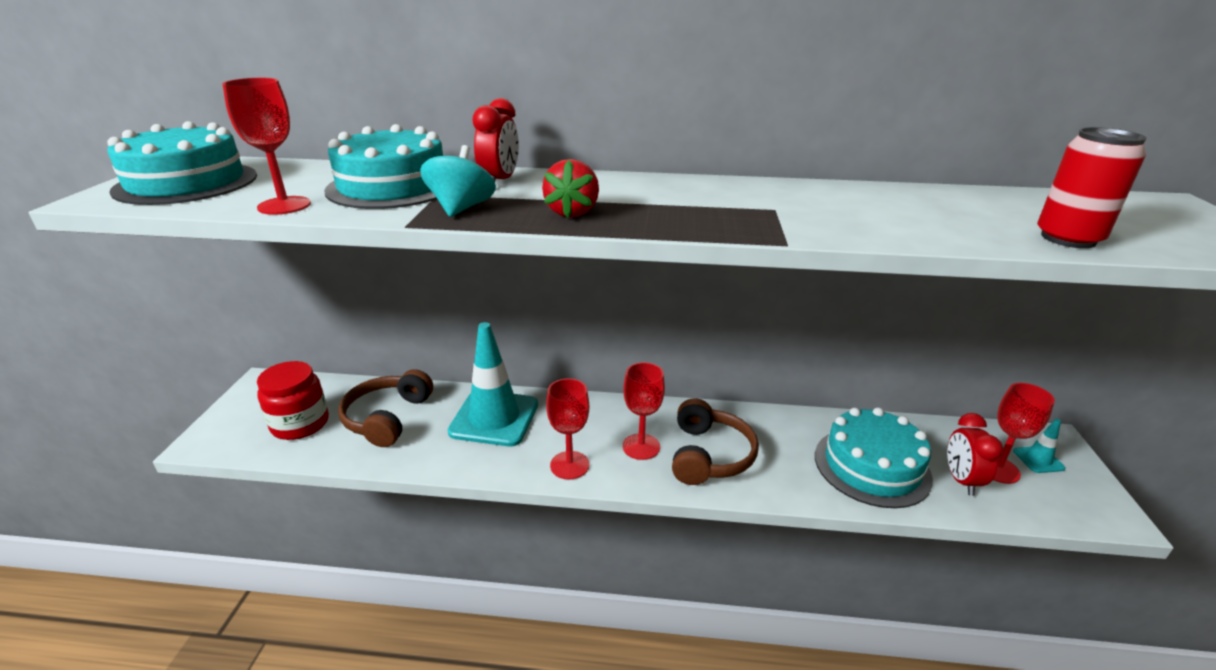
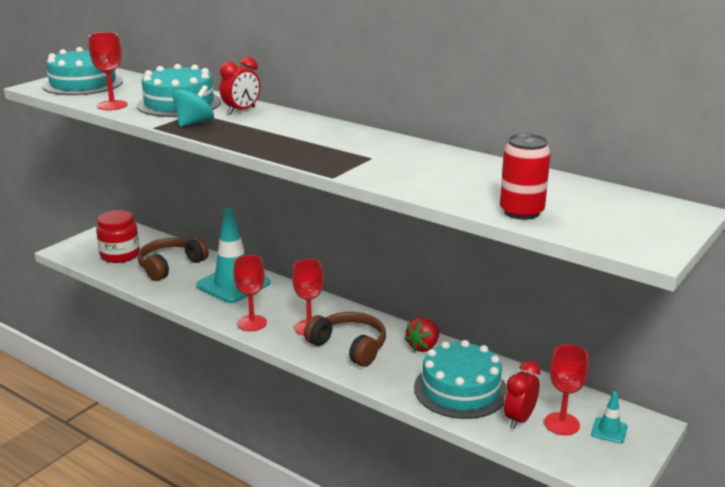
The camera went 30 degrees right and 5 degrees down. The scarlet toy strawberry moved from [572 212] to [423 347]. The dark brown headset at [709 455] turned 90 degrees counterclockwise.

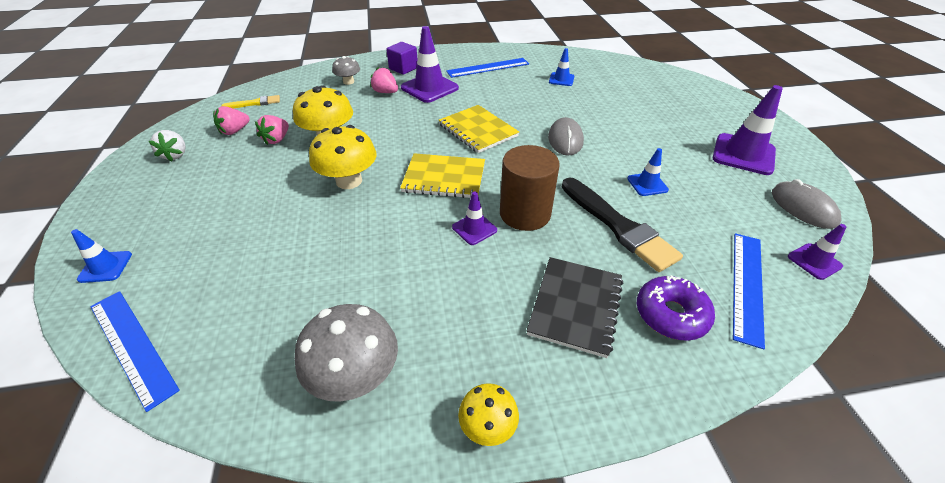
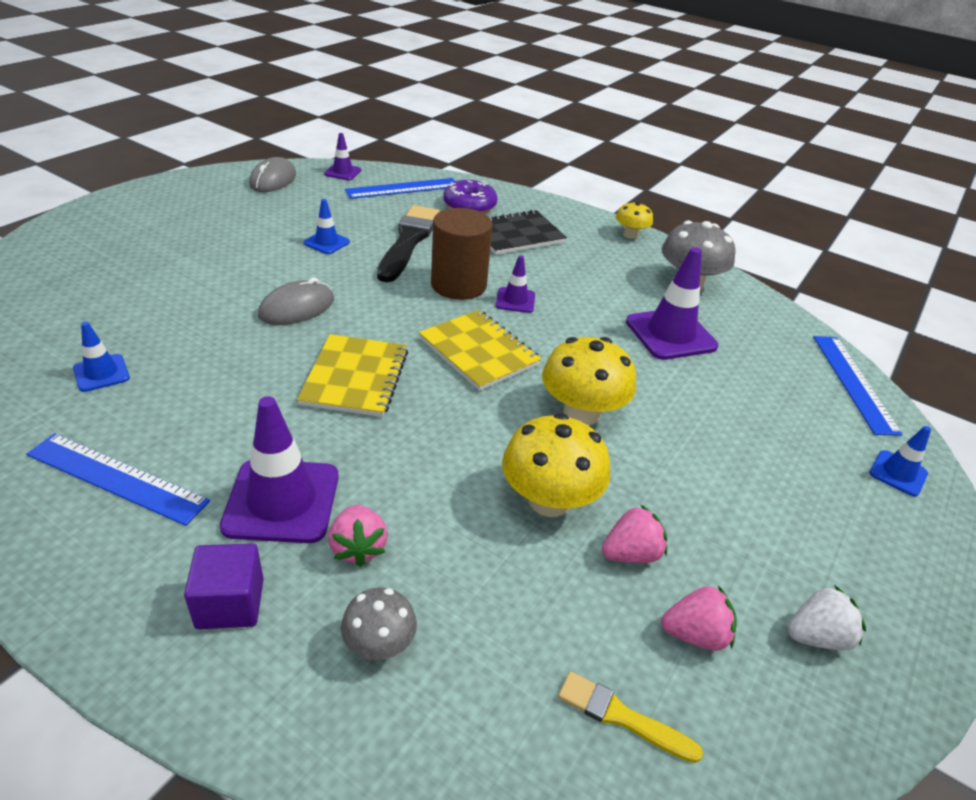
The camera went 140 degrees left and 5 degrees down. The pure white toy strawberry at [176 155] turned 45 degrees clockwise. The violet safety cone moved from [743 154] to [670 334].

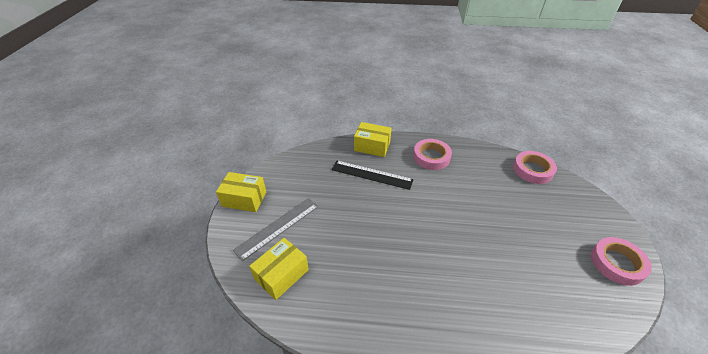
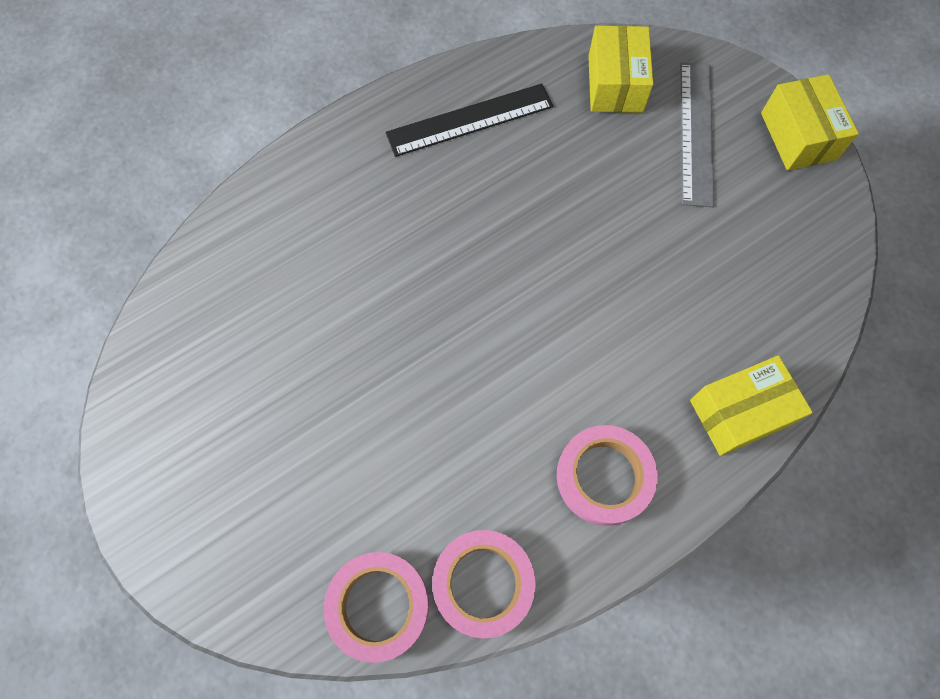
The camera went 140 degrees right and 25 degrees up. The golden parcel at [244 199] turned 75 degrees counterclockwise. The black measuring stick moved from [371 175] to [470 120]. The pink tape moved from [617 263] to [483 583].

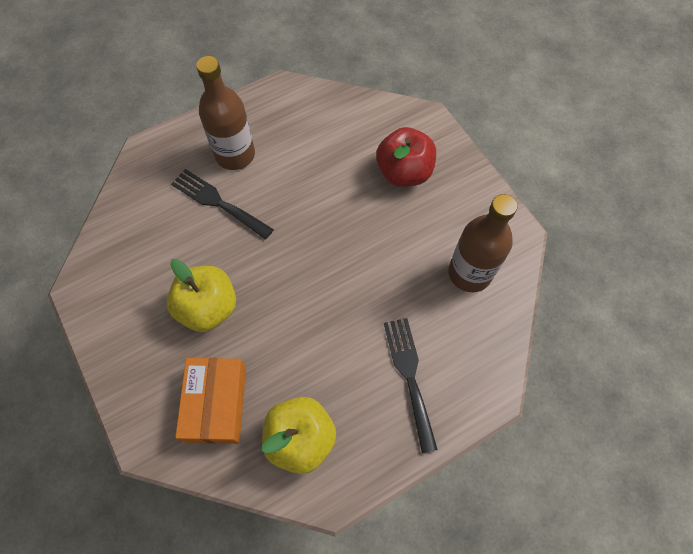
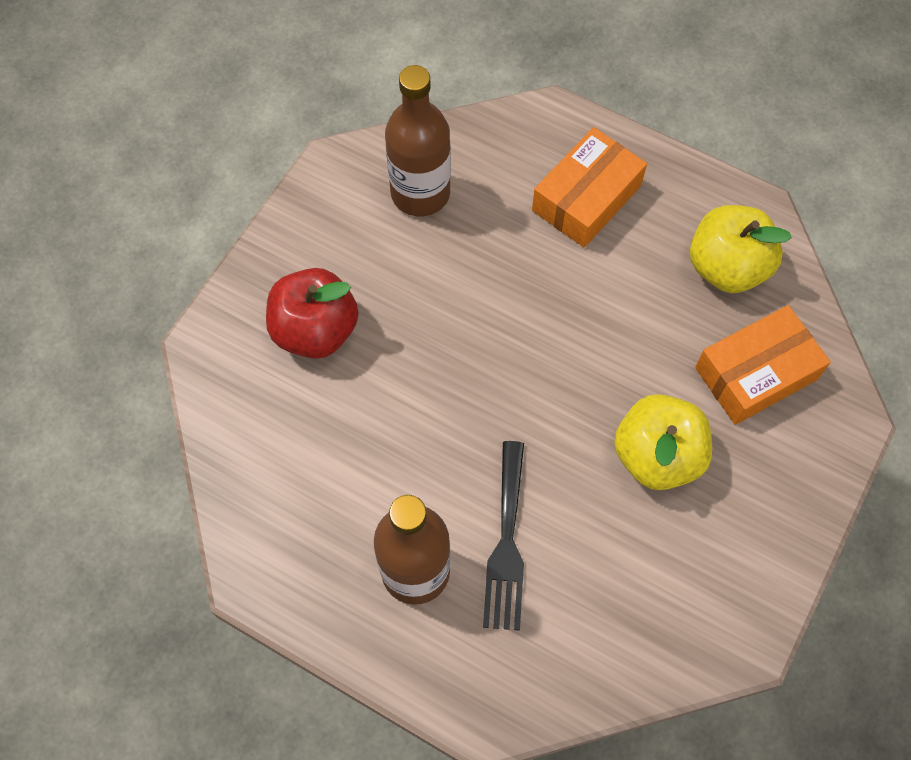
The camera went 120 degrees left and 0 degrees up. The black table fork at [409 376] was replaced by the orange-coloured parcel at [586 198].

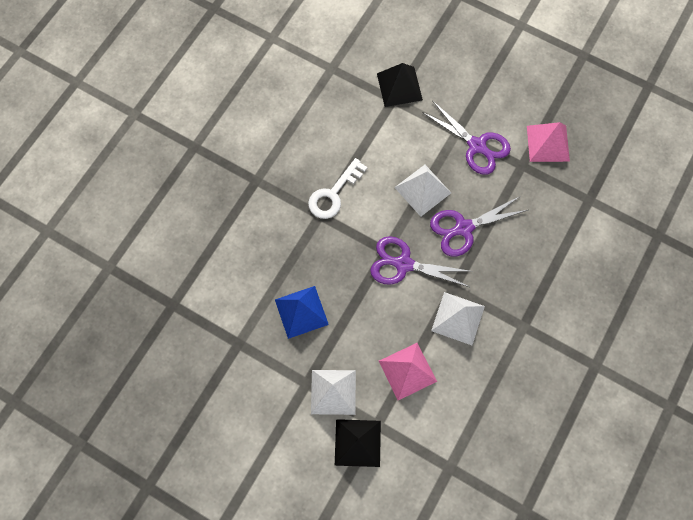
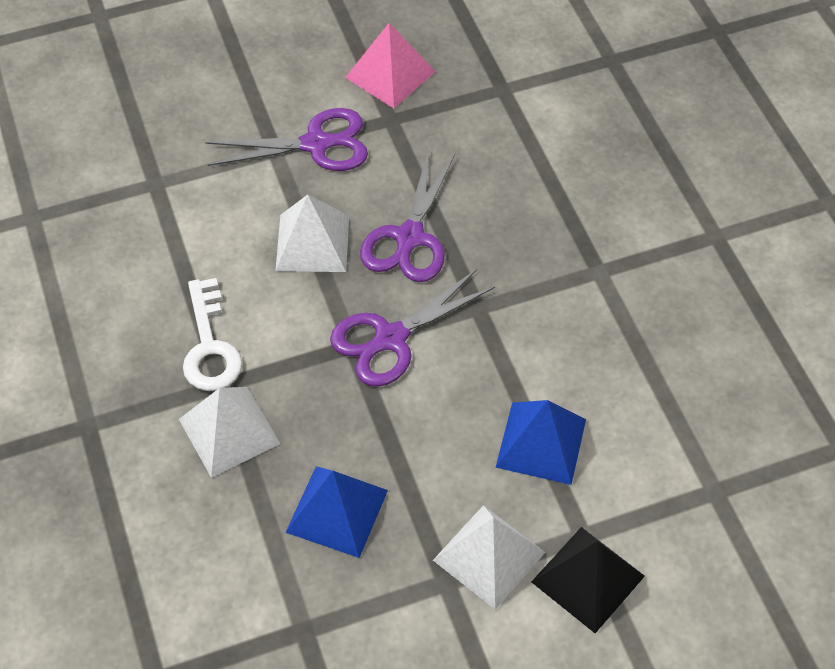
The camera went 50 degrees left and 15 degrees down. The black solid pyramid at [399 86] disappeared. The pink solid pyramid at [407 371] became the blue solid pyramid at [541 442]. The pure white solid pyramid moved from [458 318] to [229 431].

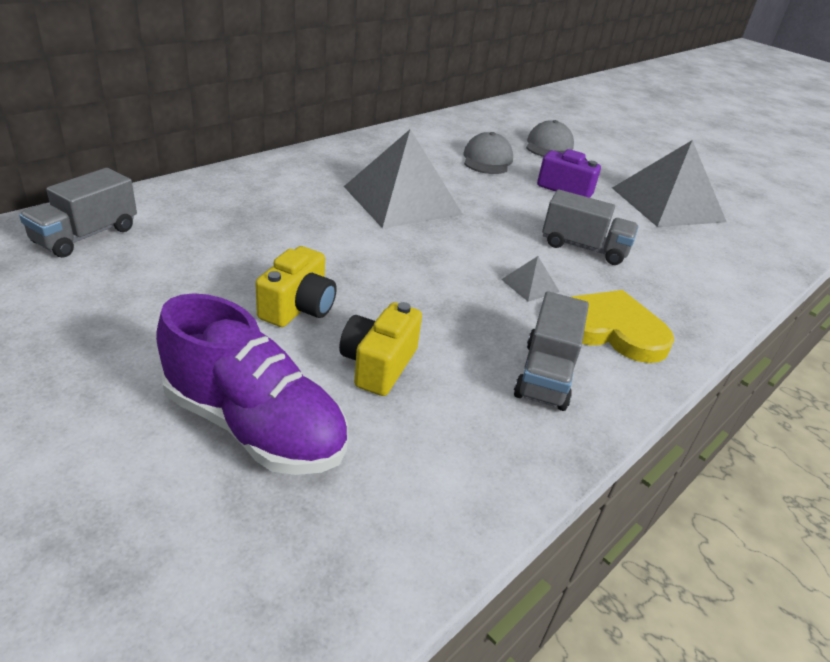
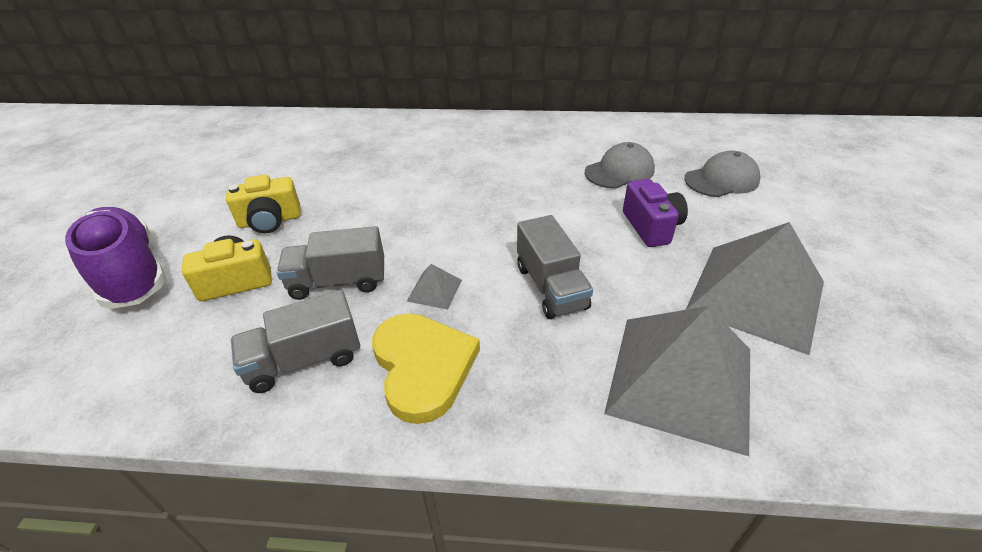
The camera went 55 degrees right and 5 degrees up. The grey truck moved from [86 236] to [338 282]. The violet sneaker at [254 426] turned 150 degrees clockwise. The grey solid pyramid moved from [402 200] to [680 379].

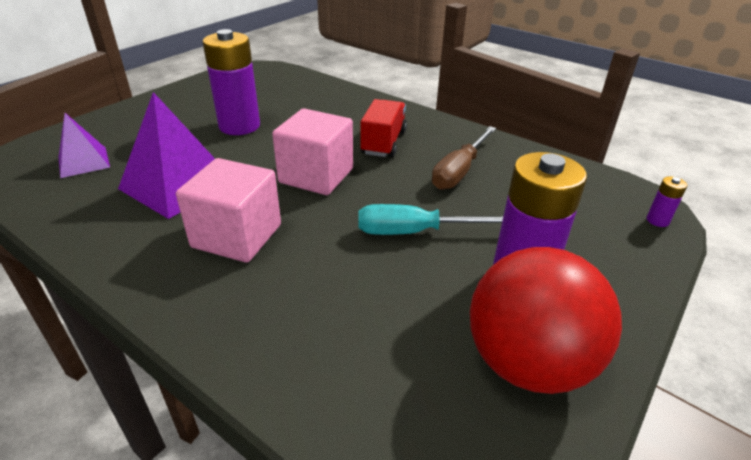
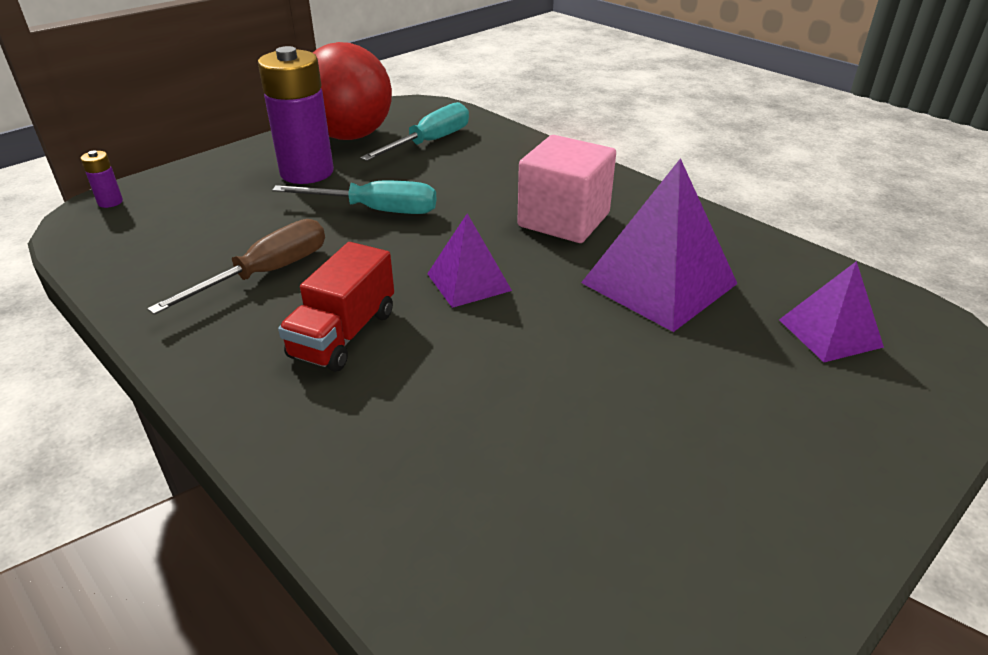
The camera went 170 degrees left and 0 degrees up. The violet power cell at [239 126] disappeared. The pink block at [316 176] was replaced by the violet solid pyramid at [469 282]. The turquoise hand screwdriver at [430 142] appeared.

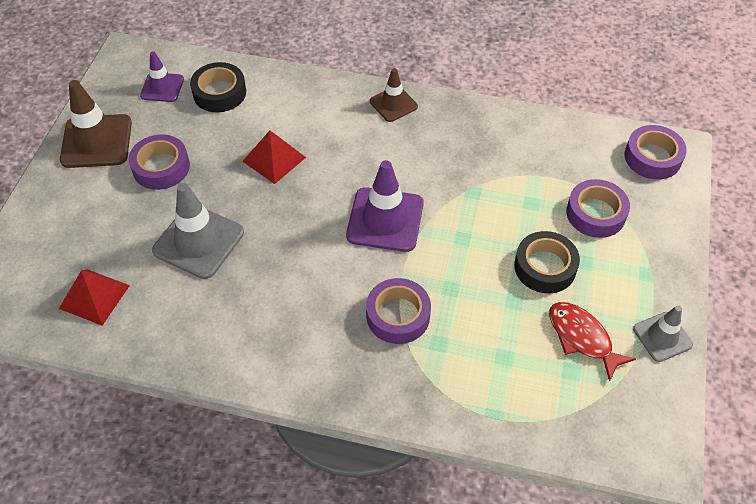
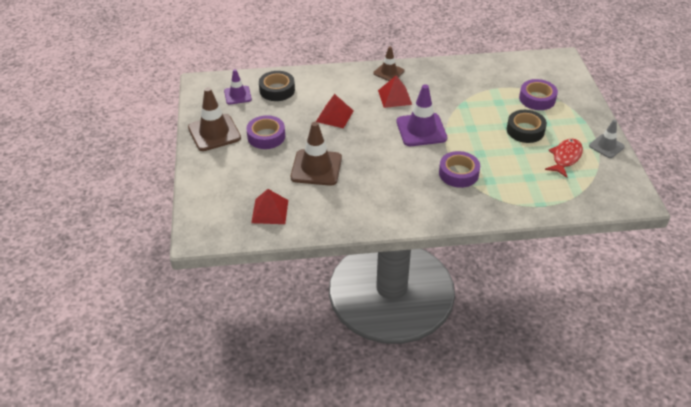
The camera went 20 degrees left and 10 degrees down. The grey safety cone at [198 241] became the dark brown safety cone at [316 168]. The scarlet fish at [582 338] turned 90 degrees clockwise. The violet tape at [652 157] disappeared. The scarlet solid pyramid at [394 97] appeared.

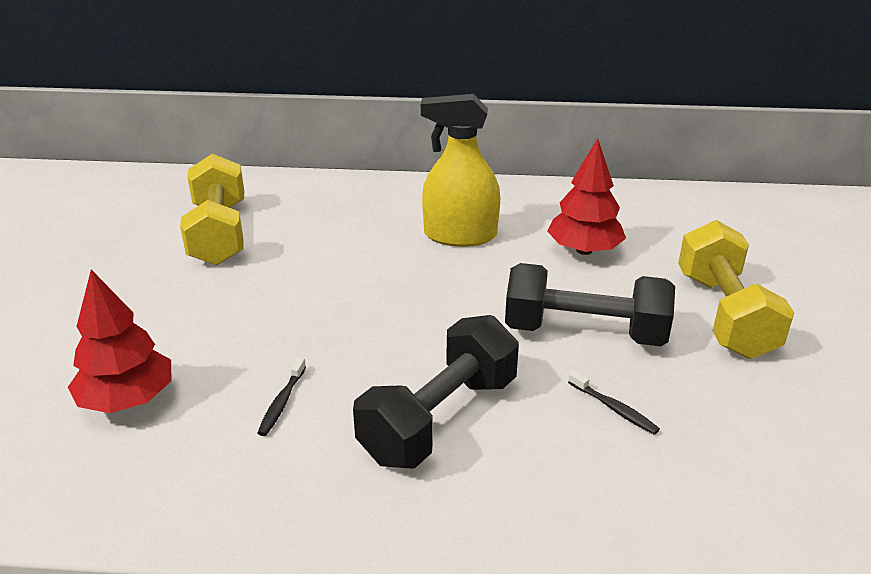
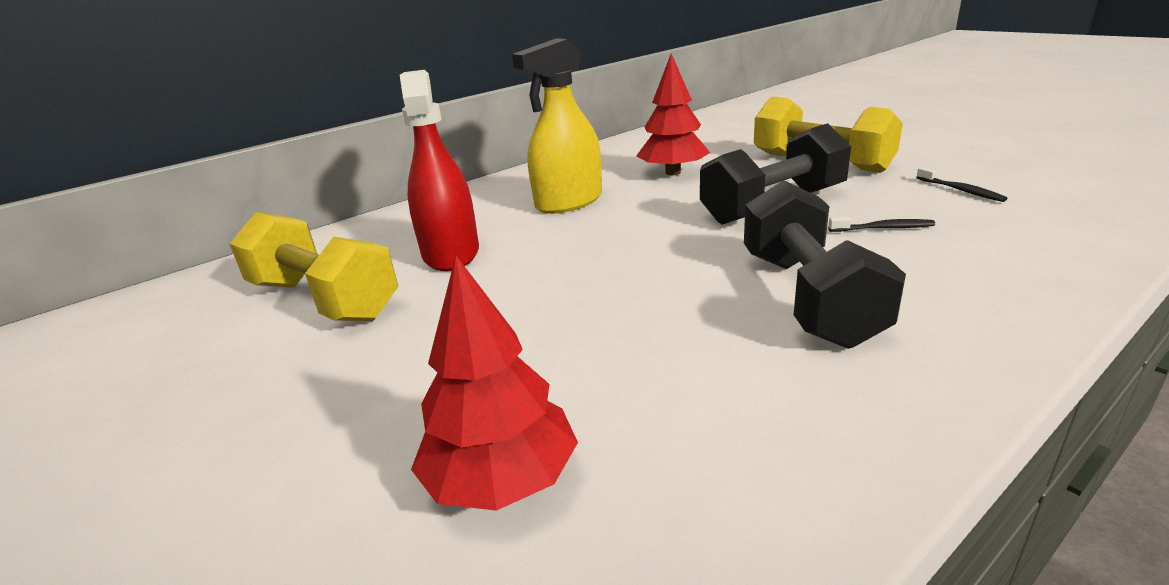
The camera went 40 degrees left and 5 degrees down. The black tooth brush moved from [282 402] to [961 190]. The scarlet spray cleaner at [451 253] appeared.

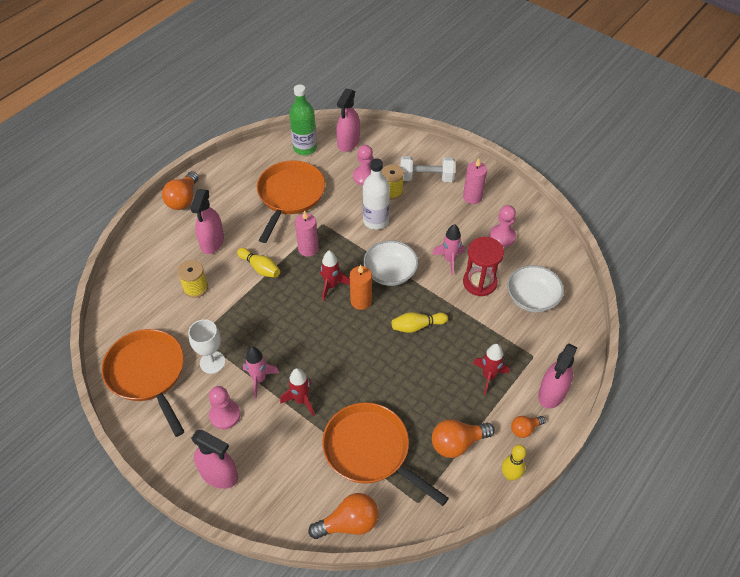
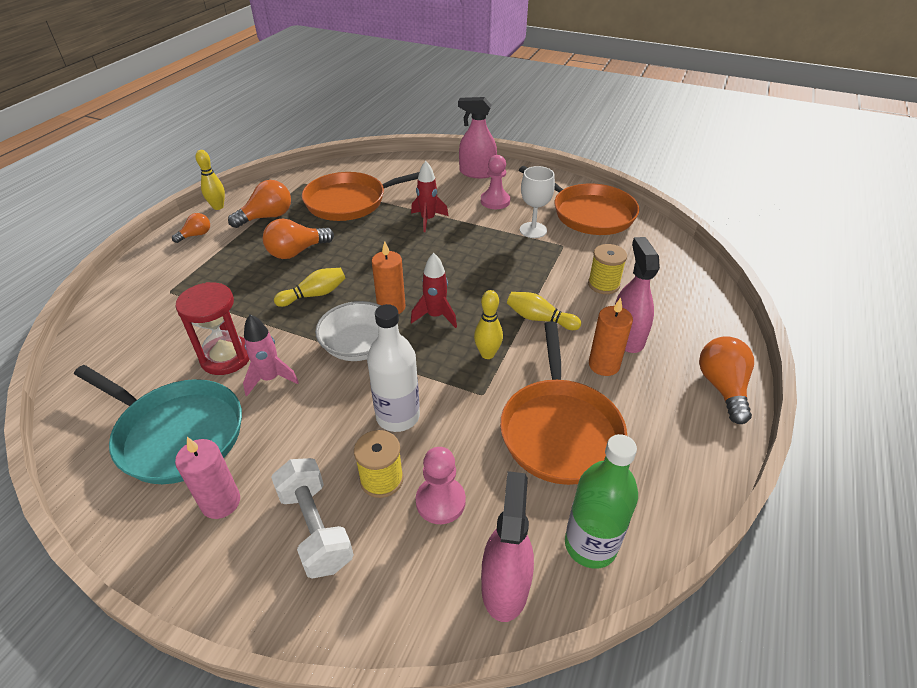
The camera went 165 degrees right and 10 degrees down. The pink rocket at [259 379] disappeared. The pink candle at [308 249] was replaced by the golden skittle at [487 354]. The orange-coloured light bulb moved from [349 523] to [296 252]. The orange-coloured pan at [370 450] turned 135 degrees clockwise. The pure white hand weight at [426 177] turned 75 degrees clockwise. The scarlet rocket at [488 376] disappeared. The pink pawn at [502 236] was replaced by the turquoise pan at [176 434]. The pure white serving bowl at [532 298] disappeared. The pink spray cleaner at [552 393] disappeared. The orange-coloured candle at [604 365] appeared.

